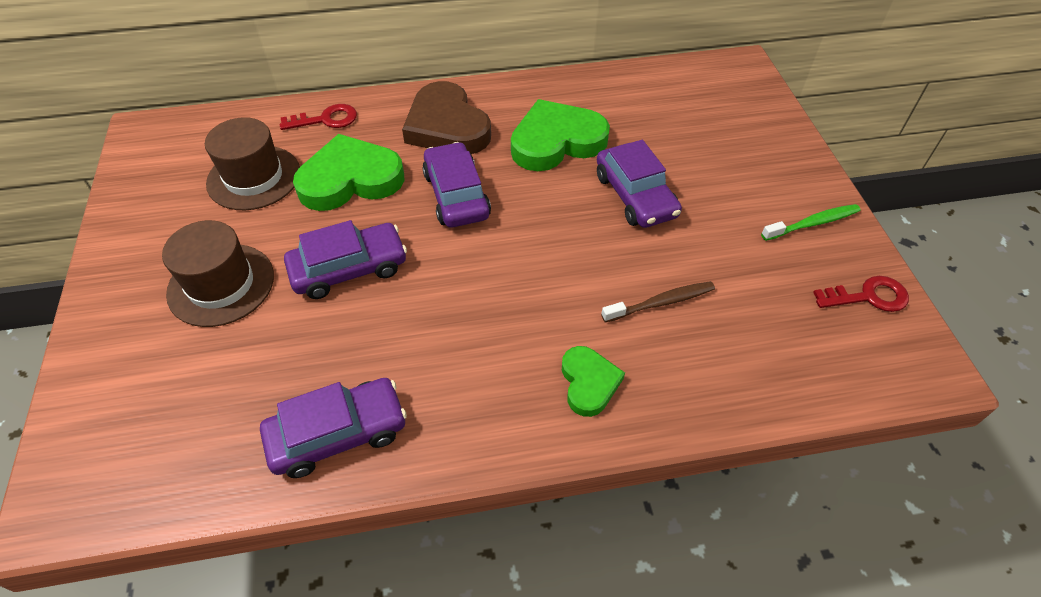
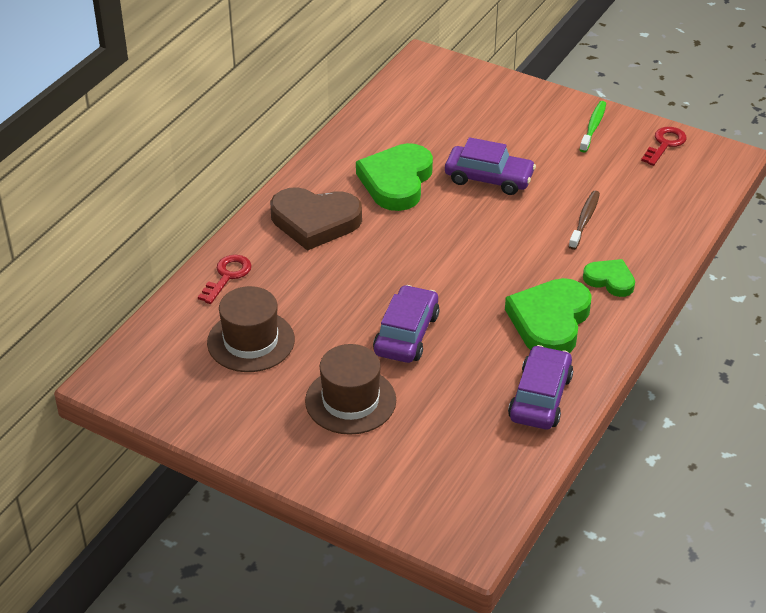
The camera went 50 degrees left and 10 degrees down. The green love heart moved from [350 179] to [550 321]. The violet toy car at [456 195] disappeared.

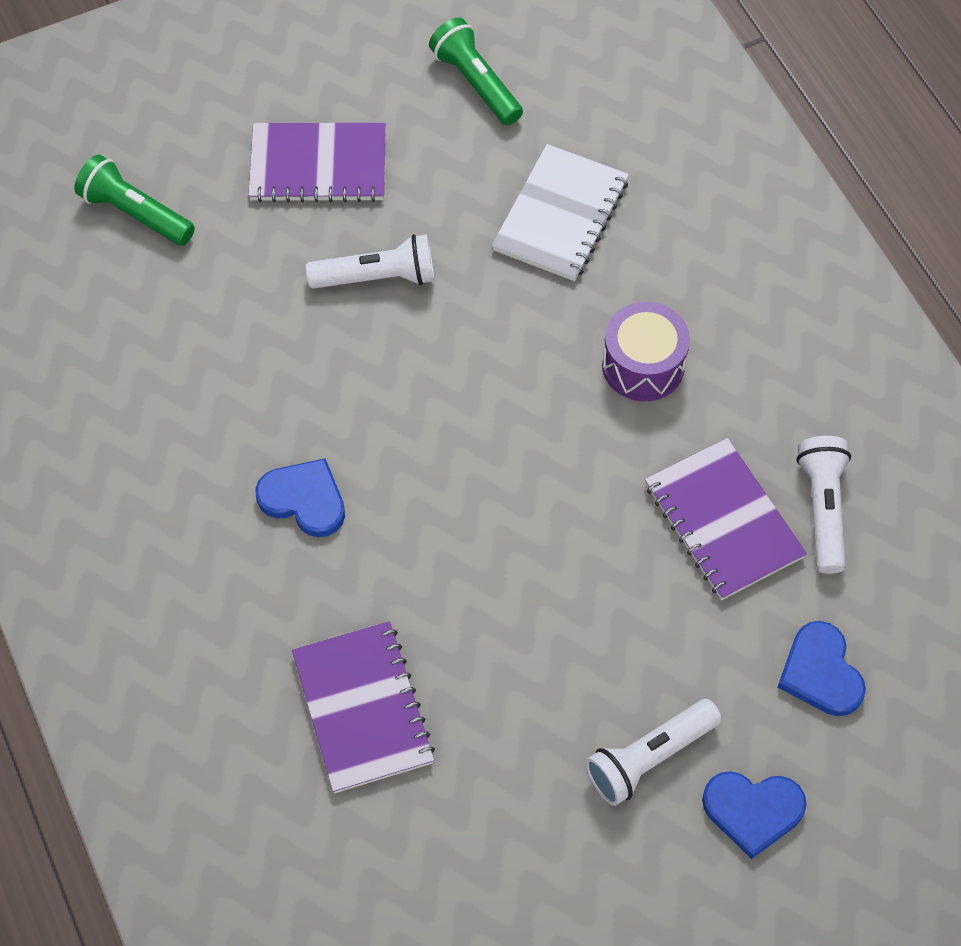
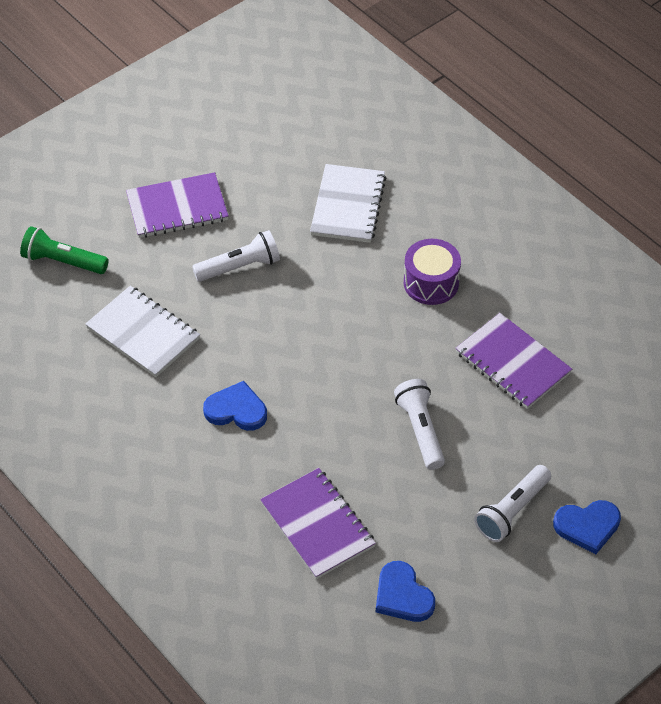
The camera went 15 degrees left and 10 degrees down. The green torch at [476 83] disappeared. The blue love heart moved from [820 672] to [402 595]. The pure white torch moved from [822 509] to [420 430]. The pure white exercise book at [143 333] appeared.

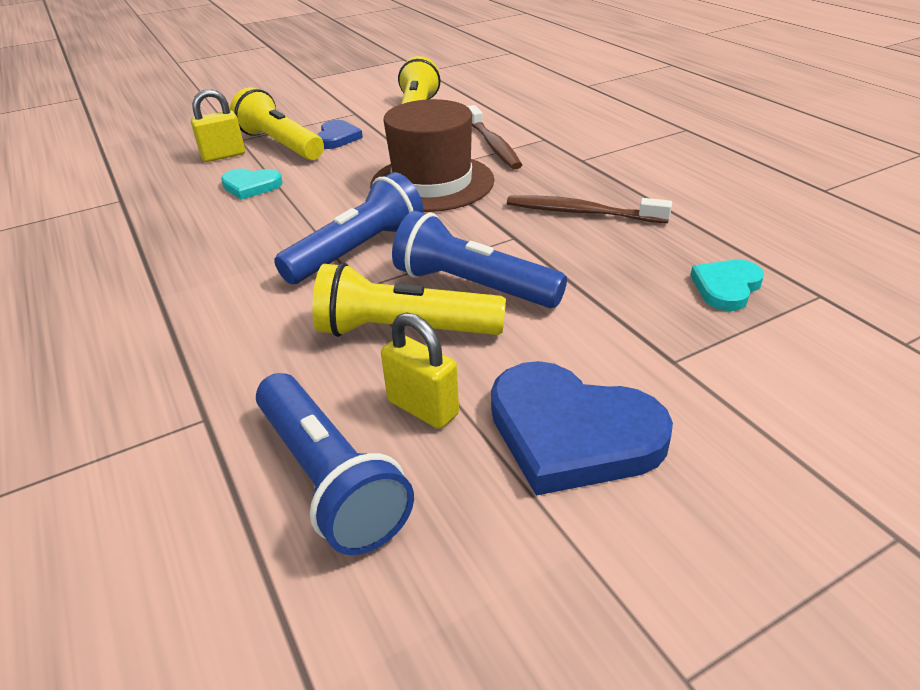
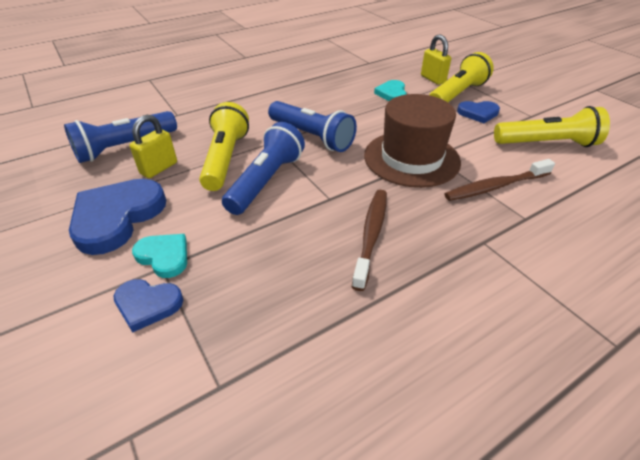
The camera went 85 degrees right and 5 degrees up. The turquoise love heart moved from [726 287] to [164 256]. The blue love heart at [147 304] appeared.

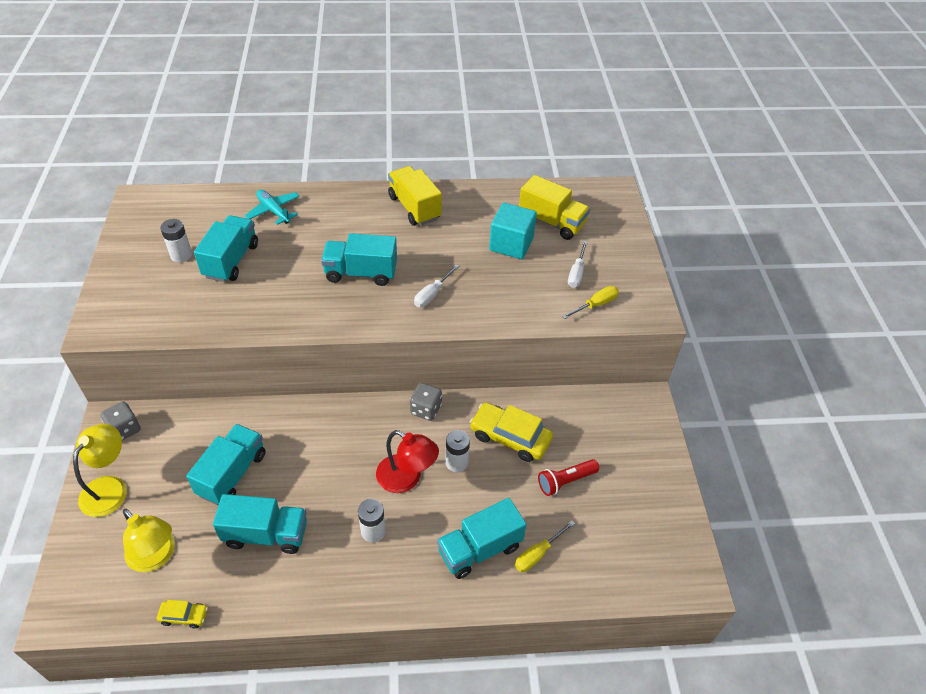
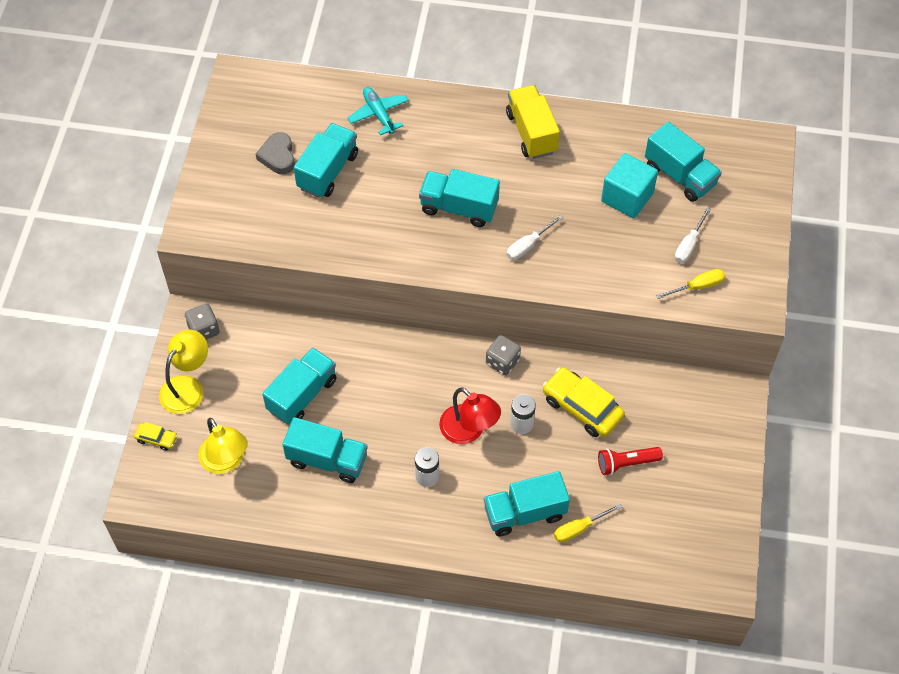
The camera went 15 degrees right and 10 degrees up. The golden toy car moved from [184 616] to [157 439]. The pure white power cell at [181 255] was replaced by the grey love heart at [278 156]. The golden truck at [551 222] became the turquoise truck at [680 175].

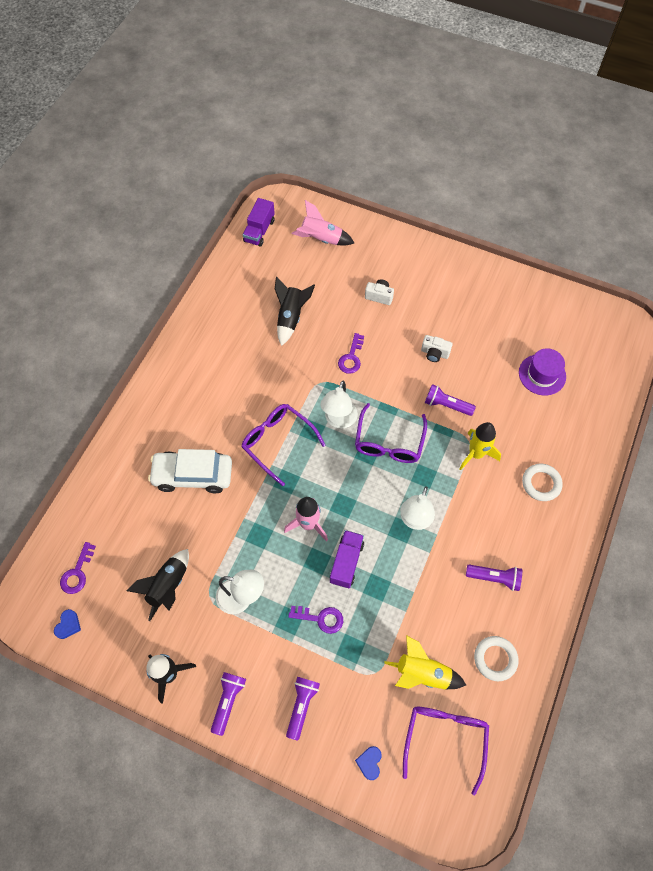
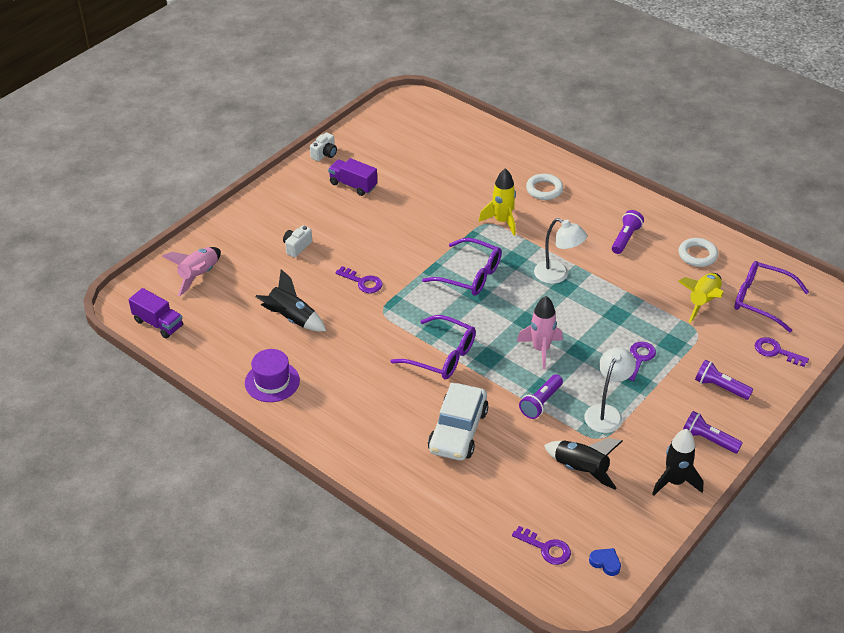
The camera went 75 degrees left and 20 degrees down. The violet spectacles at [278 442] turned 120 degrees counterclockwise. The pure white desk lamp at [339 420] disappeared. The violet truck moved from [346 562] to [353 185]. The blue love heart at [369 762] was replaced by the violet door key at [776 351]. The pure white photo camera moved from [434 353] to [324 154]. The violet torch moved from [446 405] to [541 402]. The violet hat moved from [542 374] to [272 381].

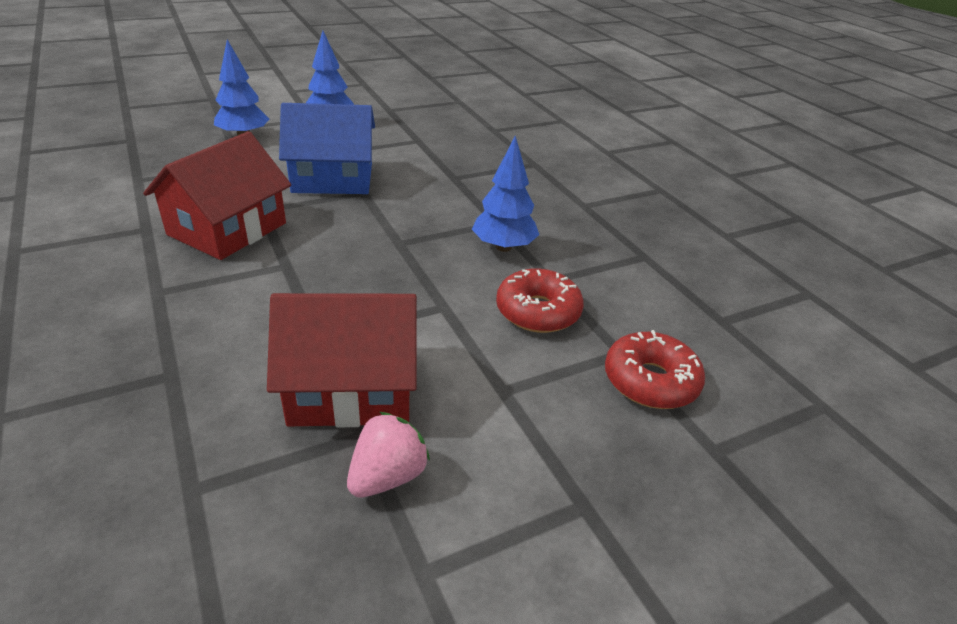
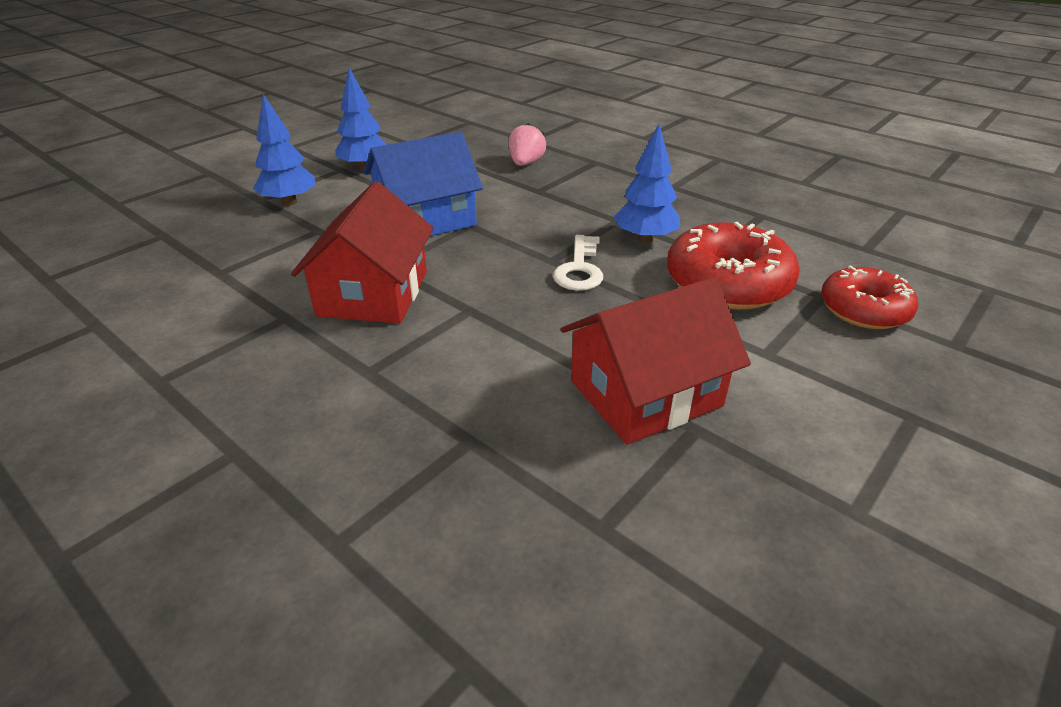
The camera went 20 degrees left and 0 degrees up. The pink toy strawberry moved from [387 476] to [525 163]. The scarlet donut at [538 311] changed to 1.52 times the size. The pure white door key at [579 269] appeared.

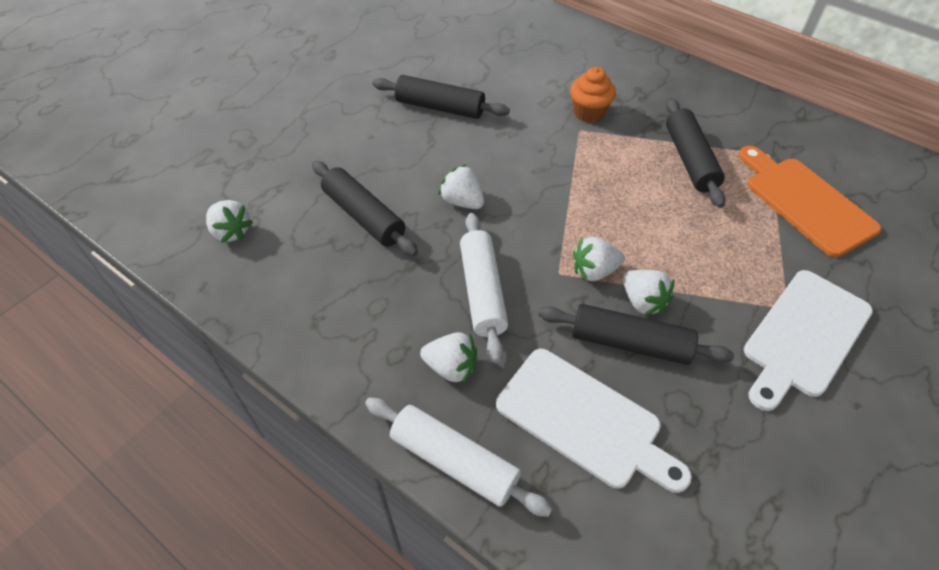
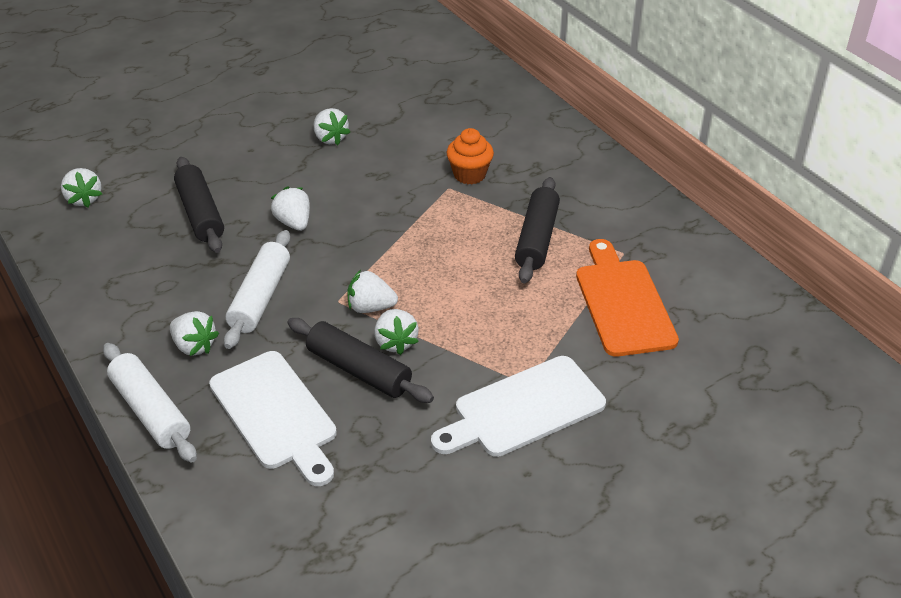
The camera went 20 degrees right and 10 degrees down. The black pastry roller at [440 107] was replaced by the pure white toy strawberry at [330 138].

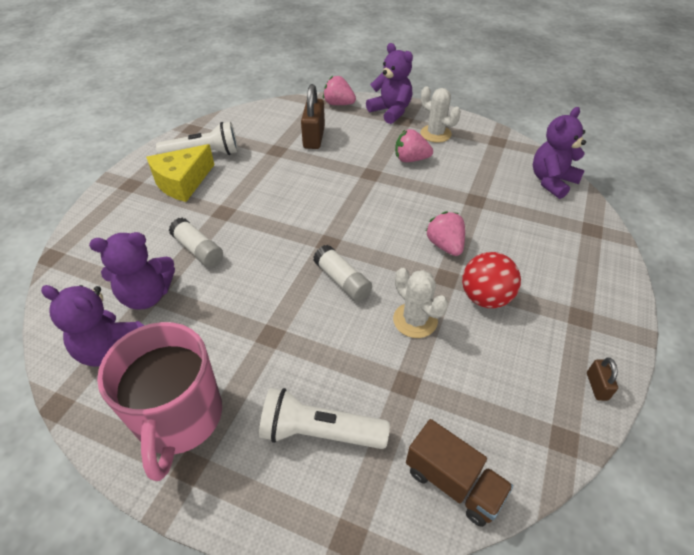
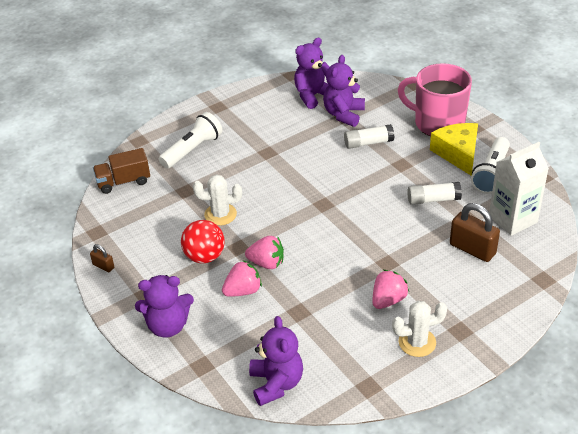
The camera went 125 degrees right and 5 degrees down. The pink coffee mug moved from [179 418] to [437 123]. The pure white glue moved from [342 281] to [433 199]. The pink toy strawberry moved from [338 104] to [243 291]. The violet teddy bear moved from [390 111] to [168 326]. The pure white carton at [513 219] appeared.

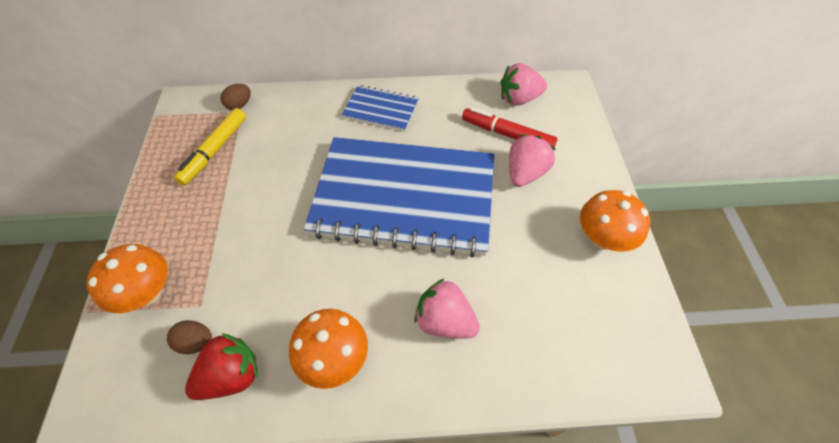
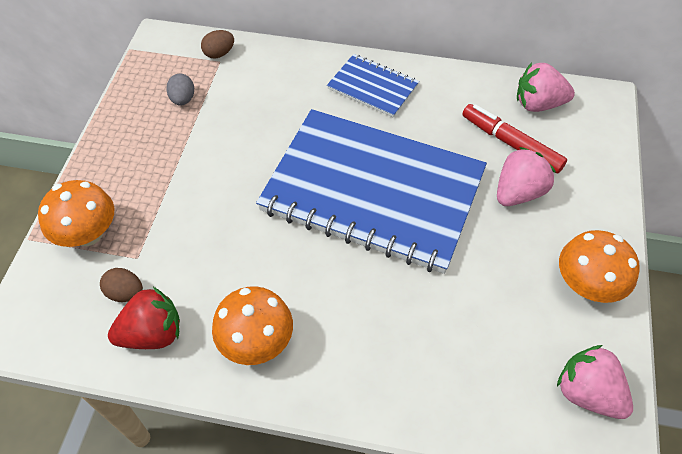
The camera went 15 degrees right and 0 degrees up. The golden marker pen at [214 150] was replaced by the grey toy egg at [183 99]. The pink toy strawberry moved from [445 321] to [587 392].

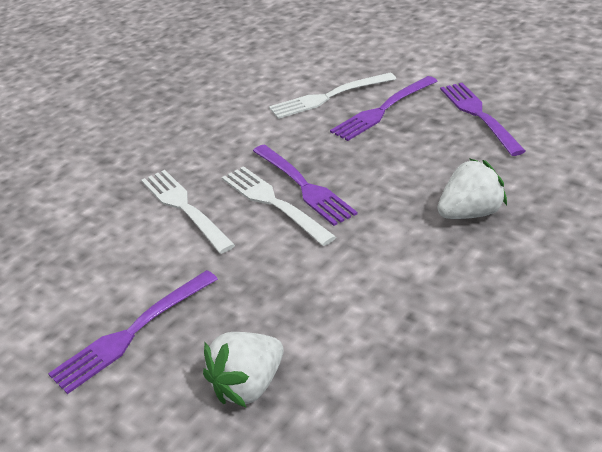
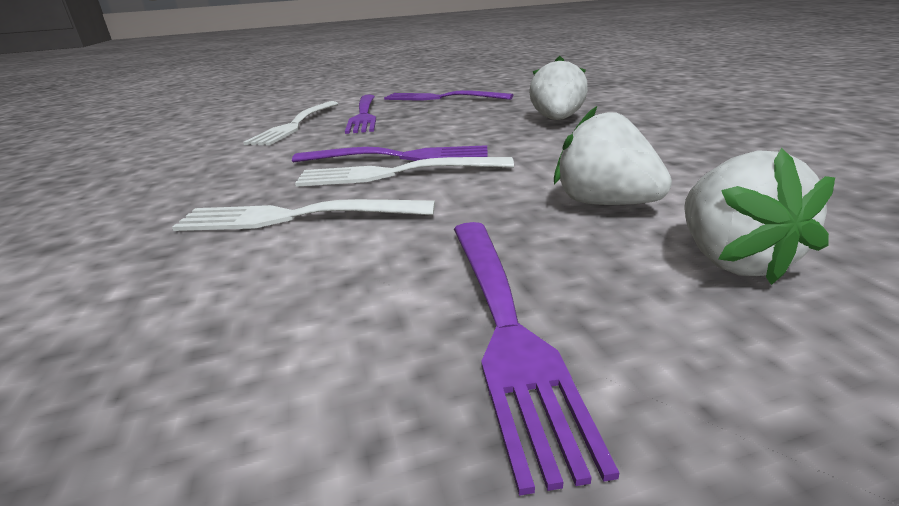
The camera went 55 degrees left and 10 degrees down. The pure white toy strawberry at [605 203] appeared.

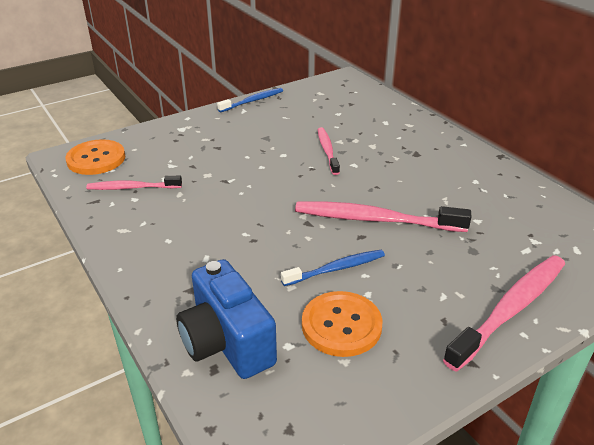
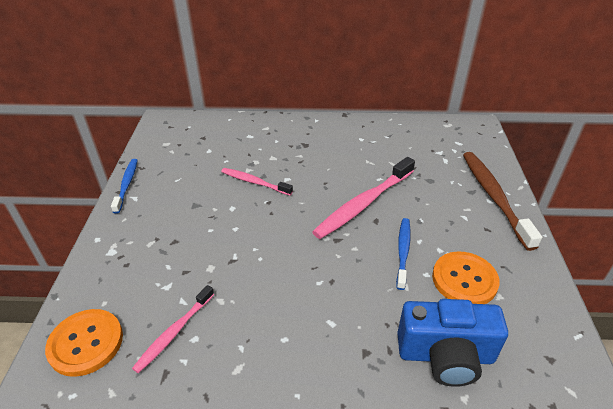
The camera went 55 degrees left and 5 degrees up. The pink tooth brush at [510 309] became the dark brown tooth brush at [494 197].

